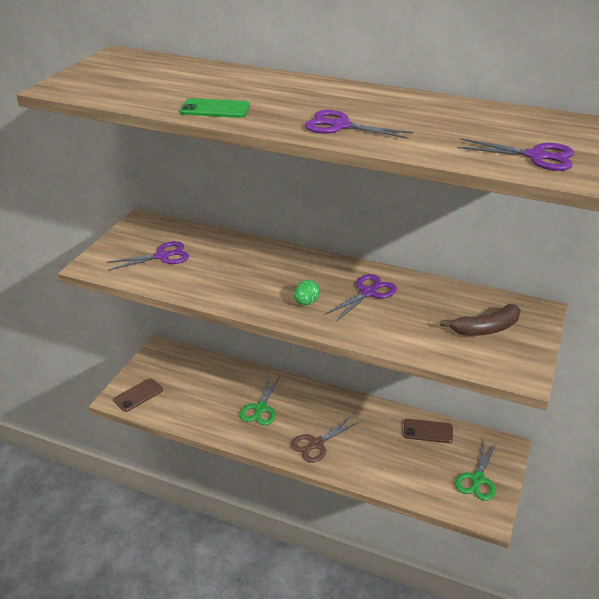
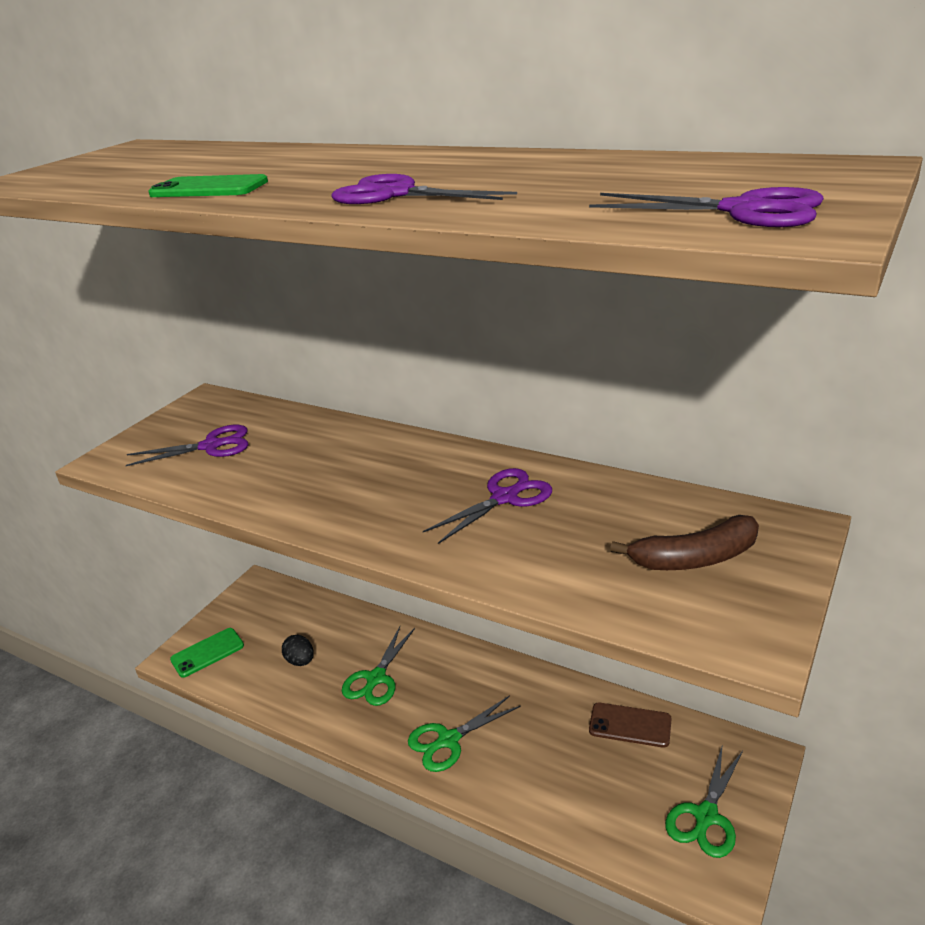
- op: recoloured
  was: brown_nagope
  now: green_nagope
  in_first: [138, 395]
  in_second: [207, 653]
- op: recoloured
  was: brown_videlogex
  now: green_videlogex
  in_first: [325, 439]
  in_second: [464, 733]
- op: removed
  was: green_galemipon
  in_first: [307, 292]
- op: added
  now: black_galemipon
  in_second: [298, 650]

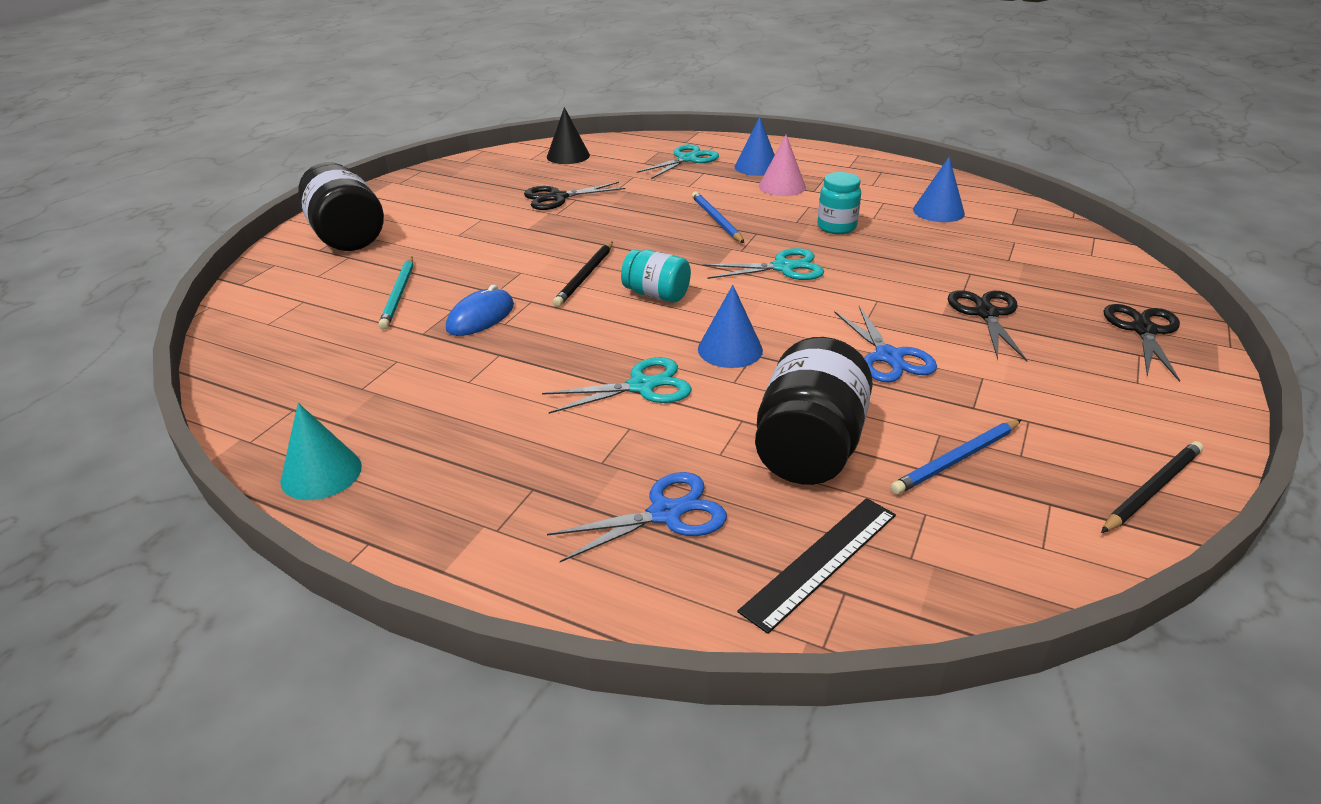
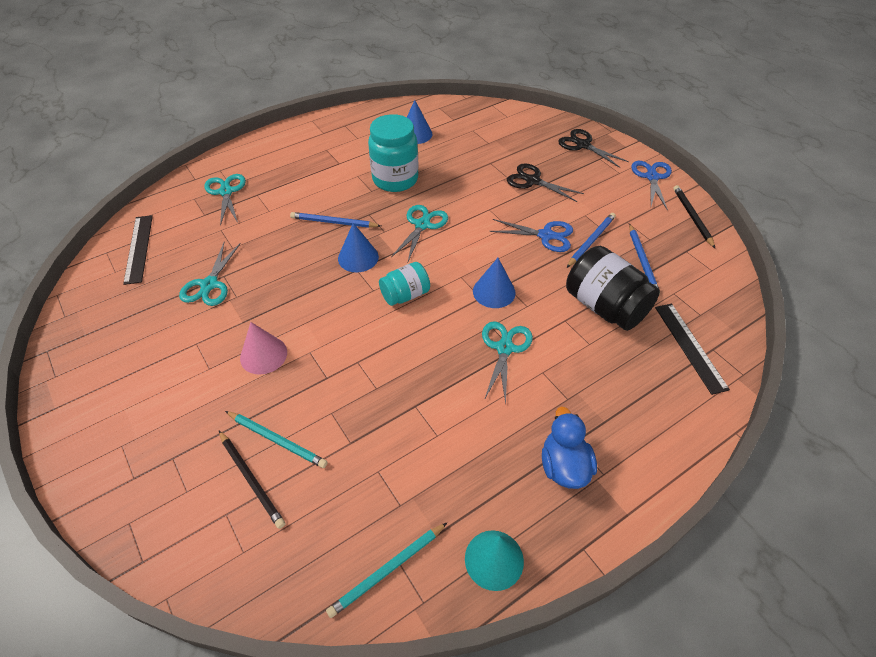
- op: removed
  was: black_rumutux
  in_first: [341, 206]
- op: removed
  was: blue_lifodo
  in_first: [480, 310]
- op: recoloured
  was: black_videlogex
  now: turquoise_videlogex
  in_first: [575, 196]
  in_second: [210, 274]
- op: replaced
  was: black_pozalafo
  now: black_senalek
  in_first: [568, 135]
  in_second: [138, 250]
- op: moved
  was: blue_videlogex
  in_first: [637, 517]
  in_second: [651, 186]
- op: moved
  was: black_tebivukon
  in_first: [583, 274]
  in_second: [252, 480]
- op: moved
  was: blue_pozalafo
  in_first: [755, 146]
  in_second: [358, 247]
- op: moved
  was: pink_pozalafo
  in_first: [782, 165]
  in_second: [263, 348]
- op: resized
  was: turquoise_rumutux
  in_first: [839, 203]
  in_second: [393, 153]
  ratio: 1.69
- op: added
  now: turquoise_tebivukon
  in_second: [386, 570]
- op: added
  now: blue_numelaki
  in_second: [569, 447]
- op: added
  now: blue_tebivukon
  in_second: [591, 240]

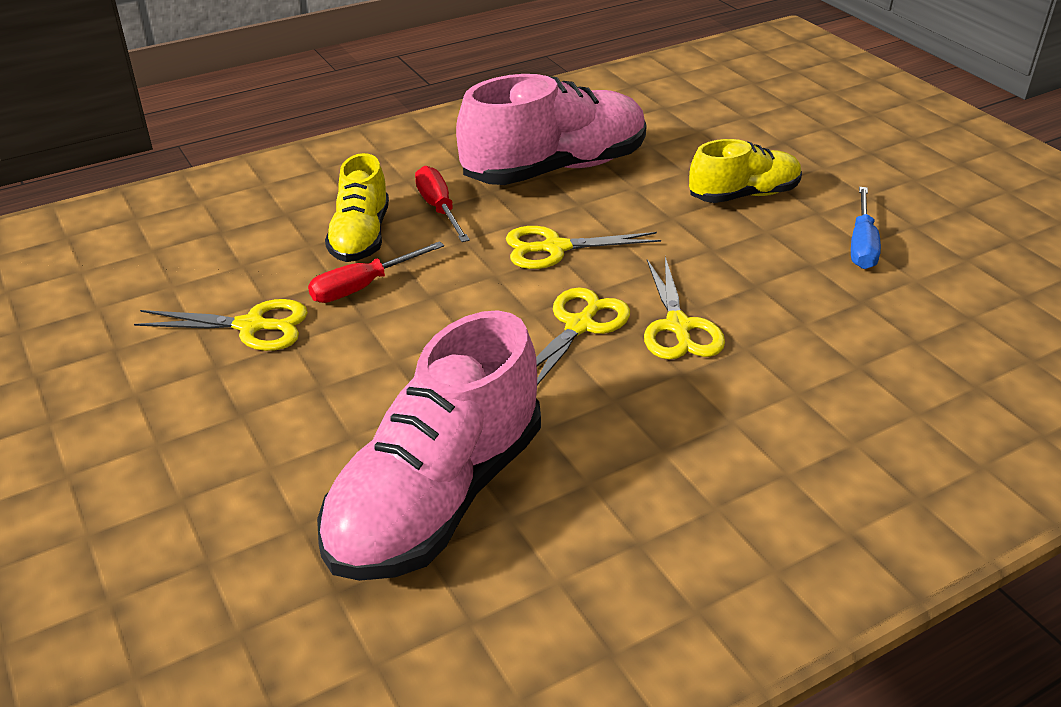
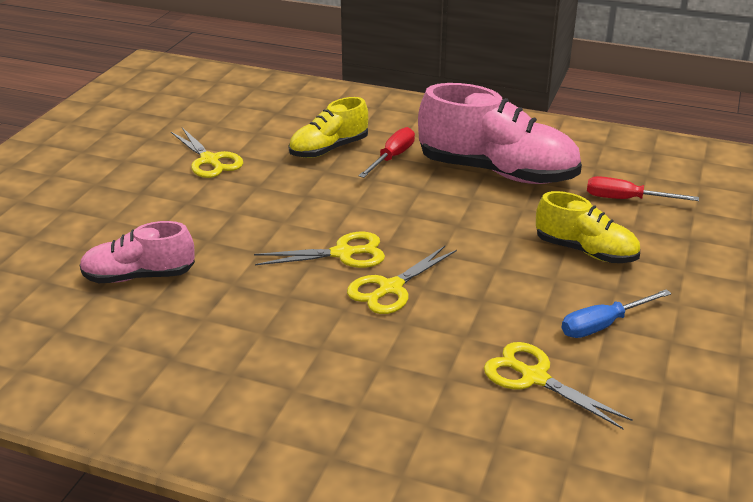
- op: moved
  was: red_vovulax
  in_first: [376, 272]
  in_second: [643, 188]
- op: resized
  was: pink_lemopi
  in_first: [429, 445]
  in_second: [137, 252]
  ratio: 0.58
- op: moved
  was: yellow_videlogex
  in_first: [583, 247]
  in_second: [558, 385]

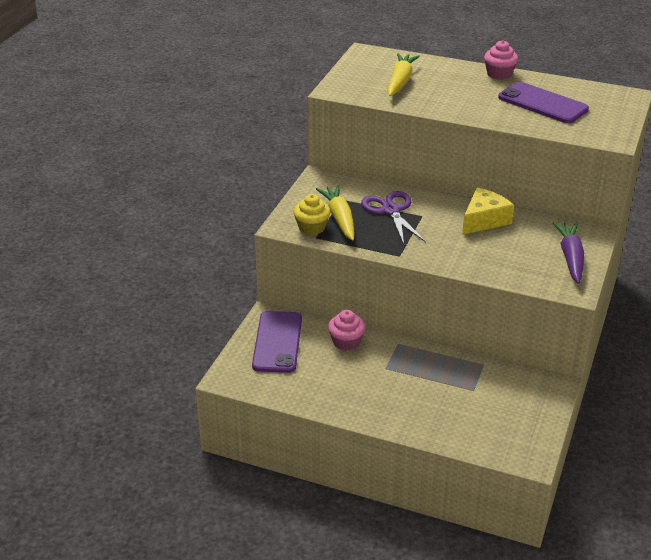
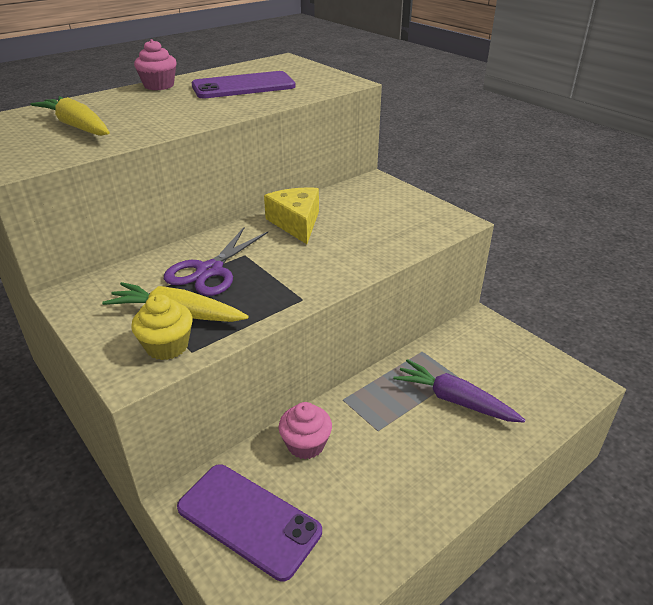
- op: turned
  was: purple_videlogex
  in_first: [393, 217]
  in_second: [216, 261]
  clockwise: -75
- op: moved
  was: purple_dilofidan
  in_first: [568, 253]
  in_second: [459, 391]

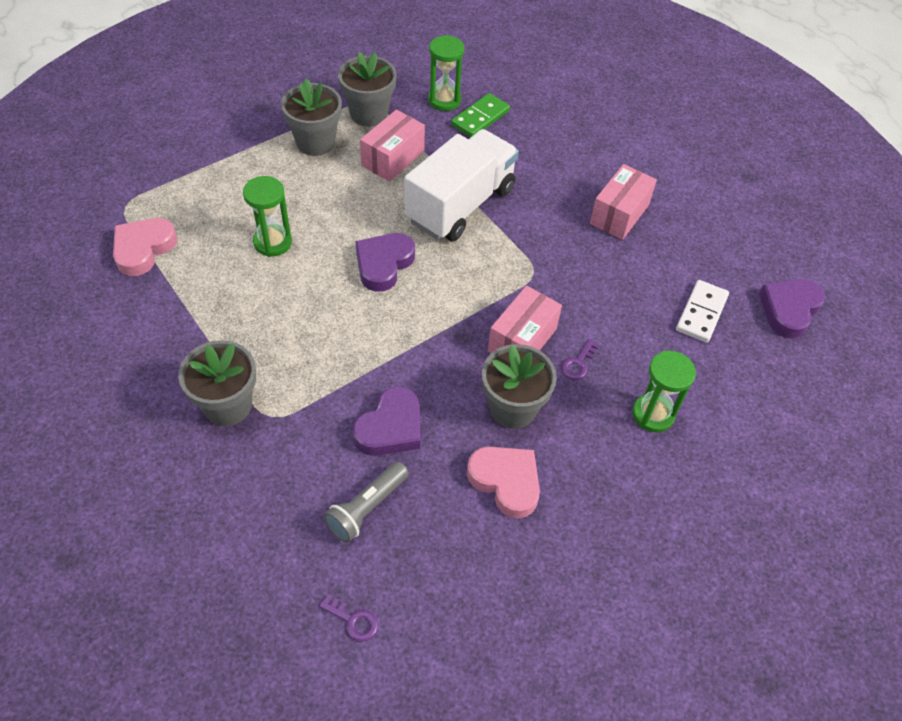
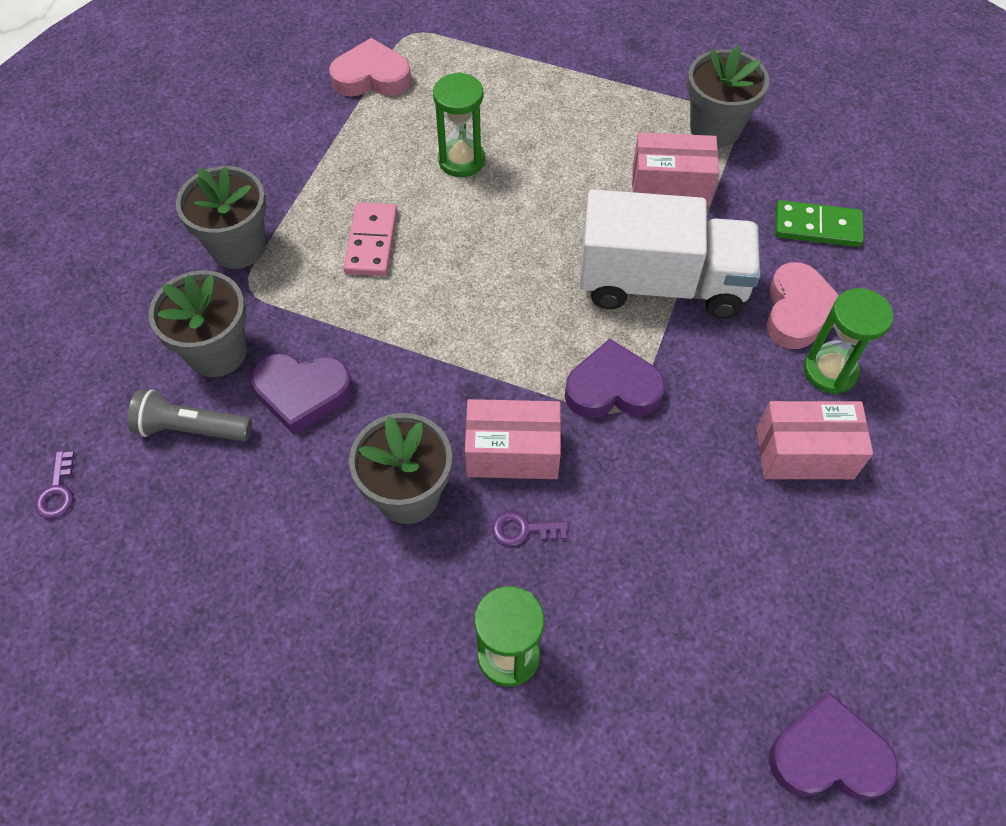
- op: moved
  was: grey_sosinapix
  in_first: [311, 117]
  in_second: [198, 323]
- op: moved
  was: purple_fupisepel
  in_first: [385, 262]
  in_second: [615, 378]
- op: moved
  was: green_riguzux
  in_first: [446, 73]
  in_second: [848, 341]
- op: moved
  was: pink_fupisepel
  in_first: [503, 483]
  in_second: [802, 305]
- op: removed
  was: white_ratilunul
  in_first: [702, 311]
- op: added
  now: pink_ratilunul
  in_second: [371, 239]

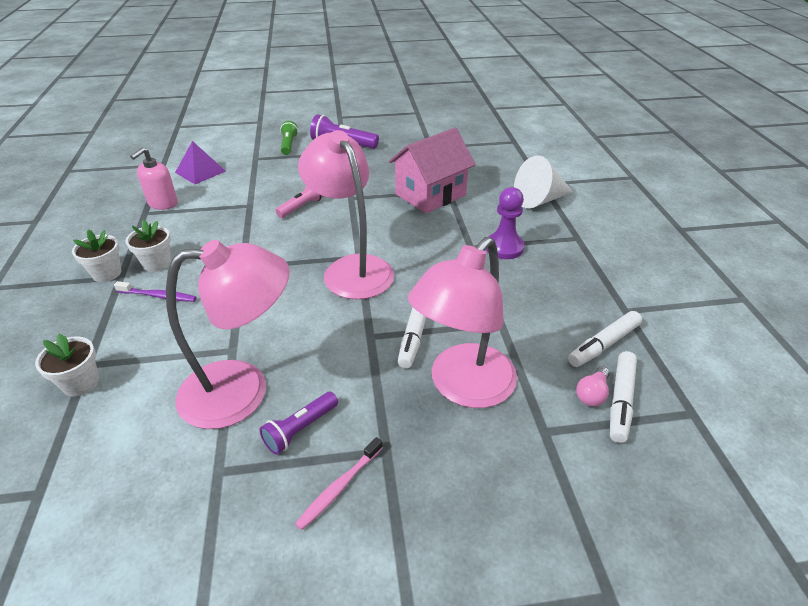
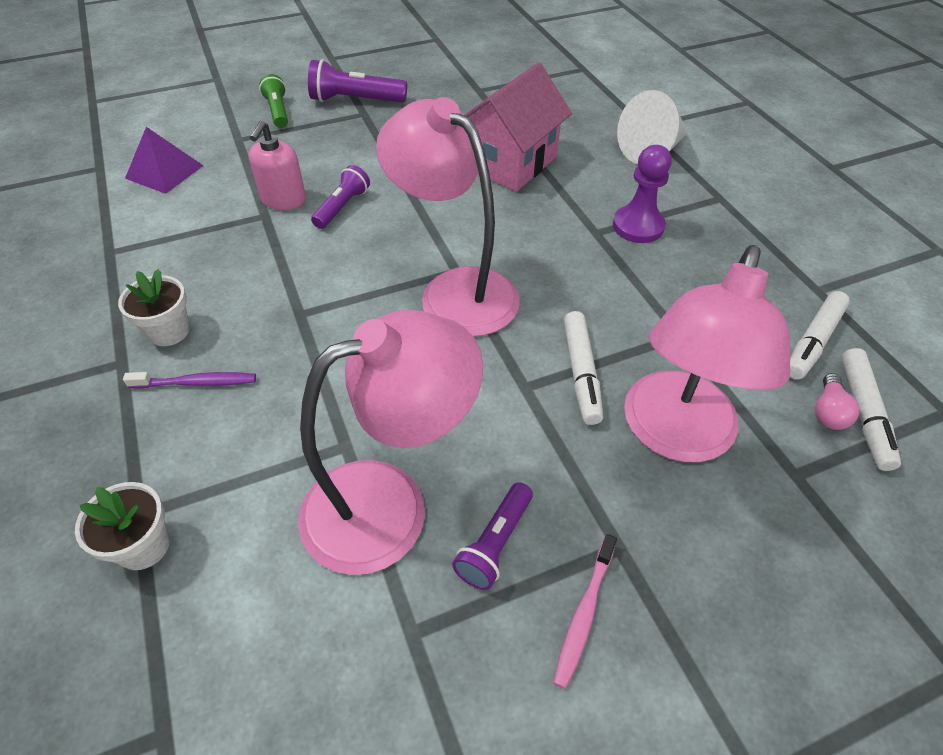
- op: removed
  was: white_sosinapix
  in_first: [97, 255]
- op: moved
  was: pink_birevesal
  in_first: [154, 178]
  in_second: [277, 165]
- op: recoloured
  was: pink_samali
  now: purple_samali
  in_first: [299, 202]
  in_second: [340, 197]

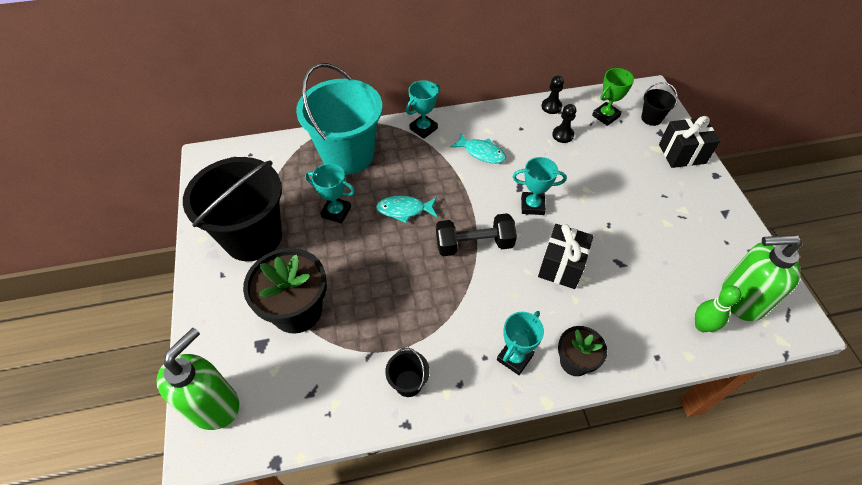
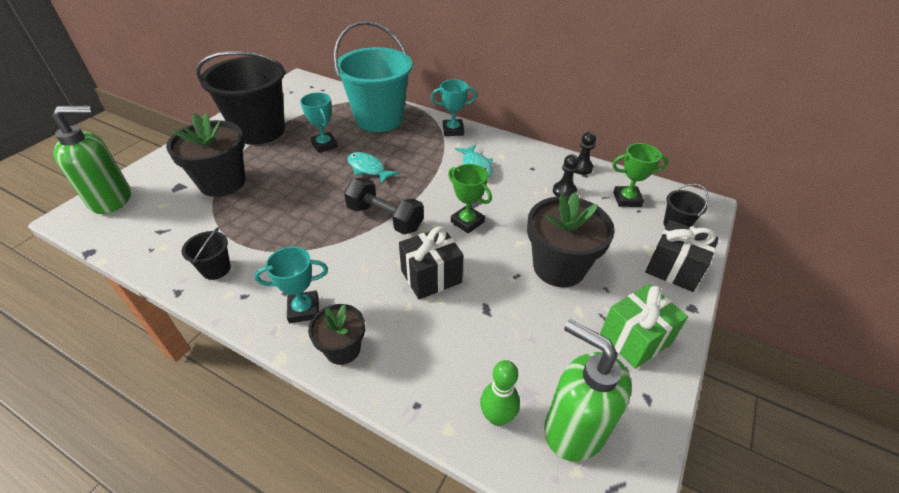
- op: recoloured
  was: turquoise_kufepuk
  now: green_kufepuk
  in_first: [540, 186]
  in_second: [470, 198]
- op: added
  now: black_sosinapix
  in_second: [571, 239]
- op: added
  now: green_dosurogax
  in_second: [644, 326]

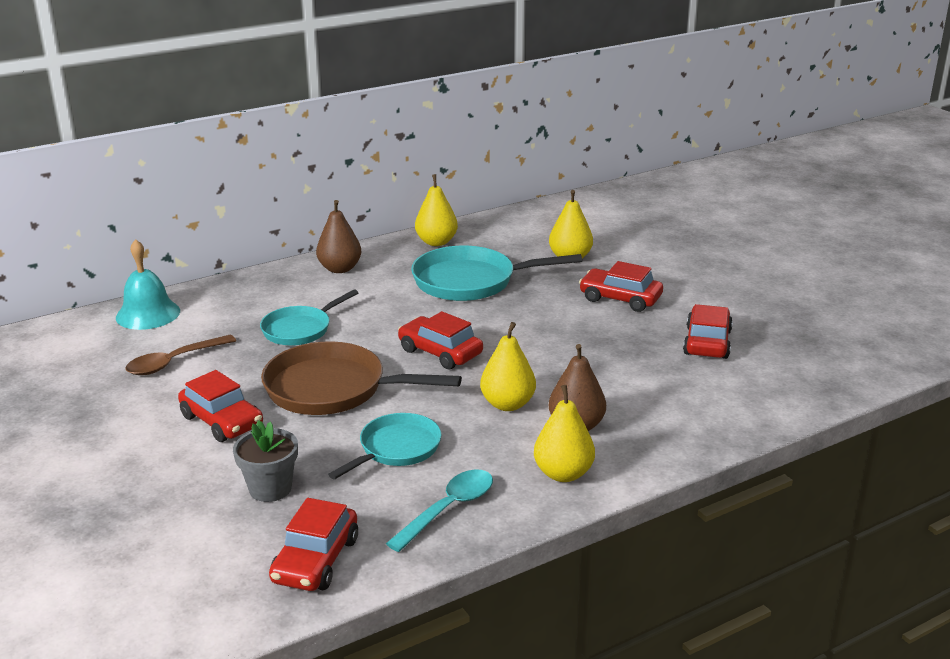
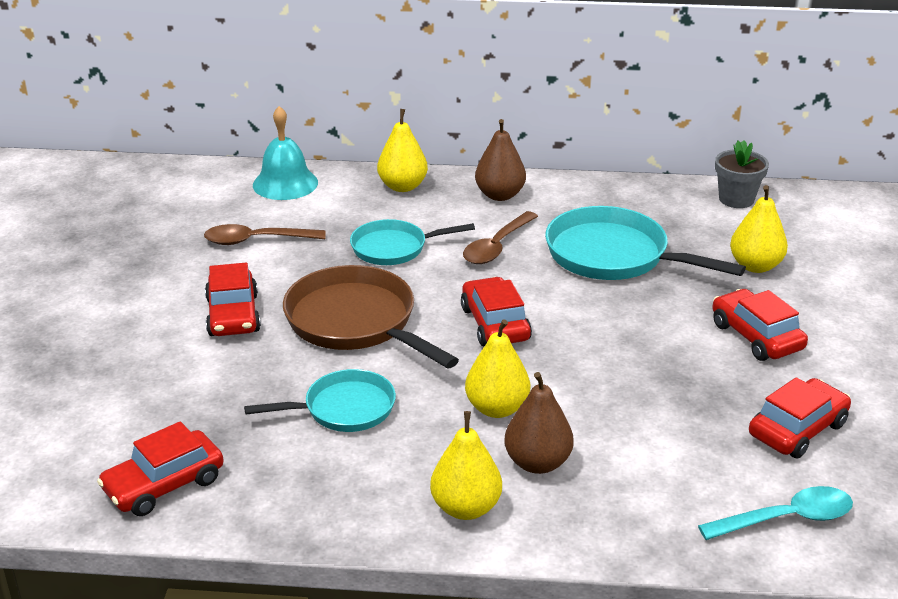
- op: moved
  was: grey_sosinapix
  in_first: [265, 461]
  in_second: [742, 174]
- op: moved
  was: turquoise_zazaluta
  in_first: [439, 511]
  in_second: [775, 513]
- op: moved
  was: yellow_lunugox
  in_first: [436, 210]
  in_second: [402, 150]
- op: added
  now: brown_zazaluta
  in_second: [500, 237]

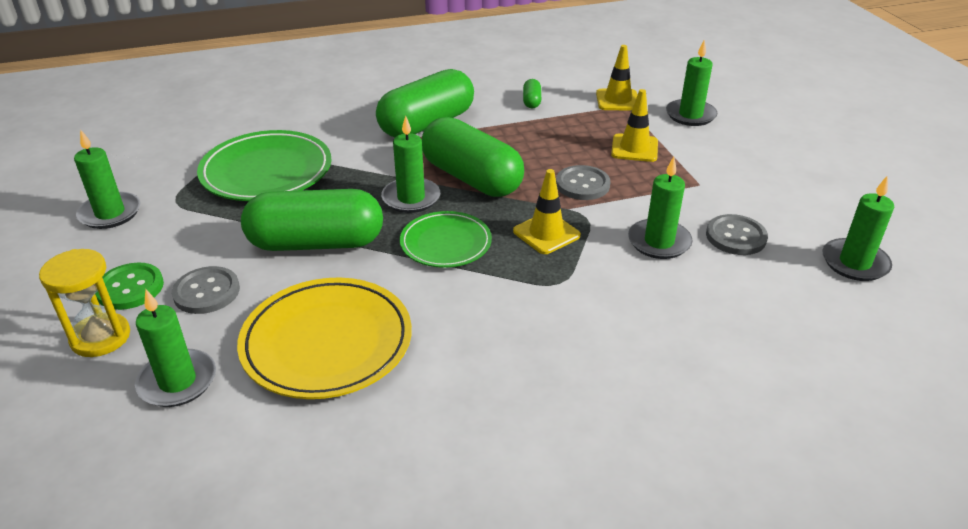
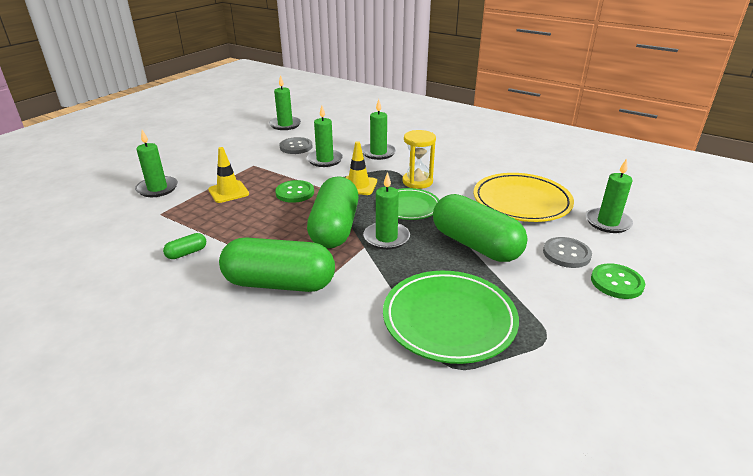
- op: moved
  was: yellow_riguzux
  in_first: [84, 303]
  in_second: [419, 159]
- op: moved
  was: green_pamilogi
  in_first: [107, 179]
  in_second: [378, 129]
- op: recoloured
  was: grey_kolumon
  now: green_kolumon
  in_first: [583, 182]
  in_second: [294, 191]
- op: removed
  was: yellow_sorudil
  in_first: [616, 78]

